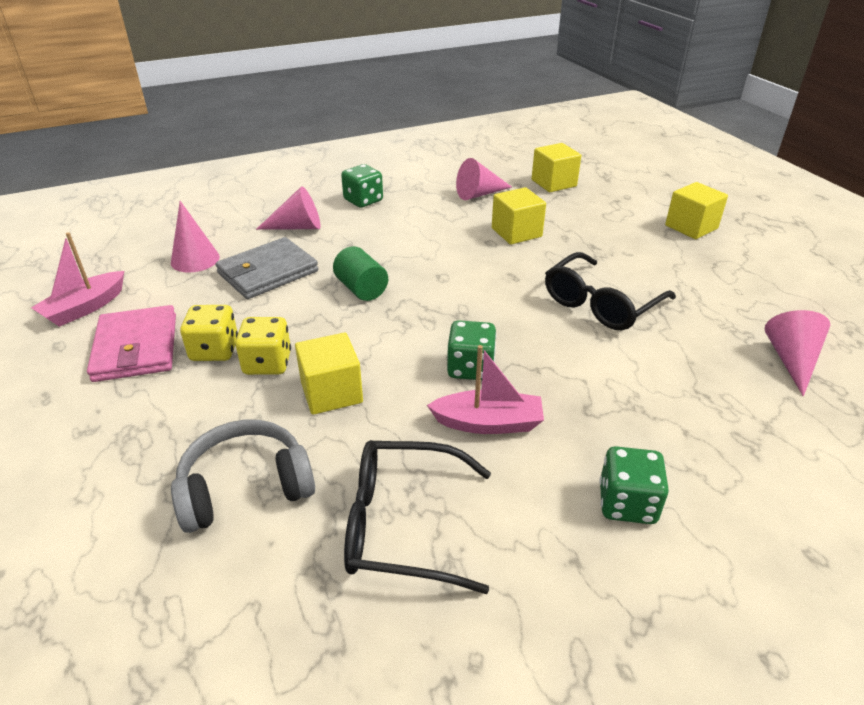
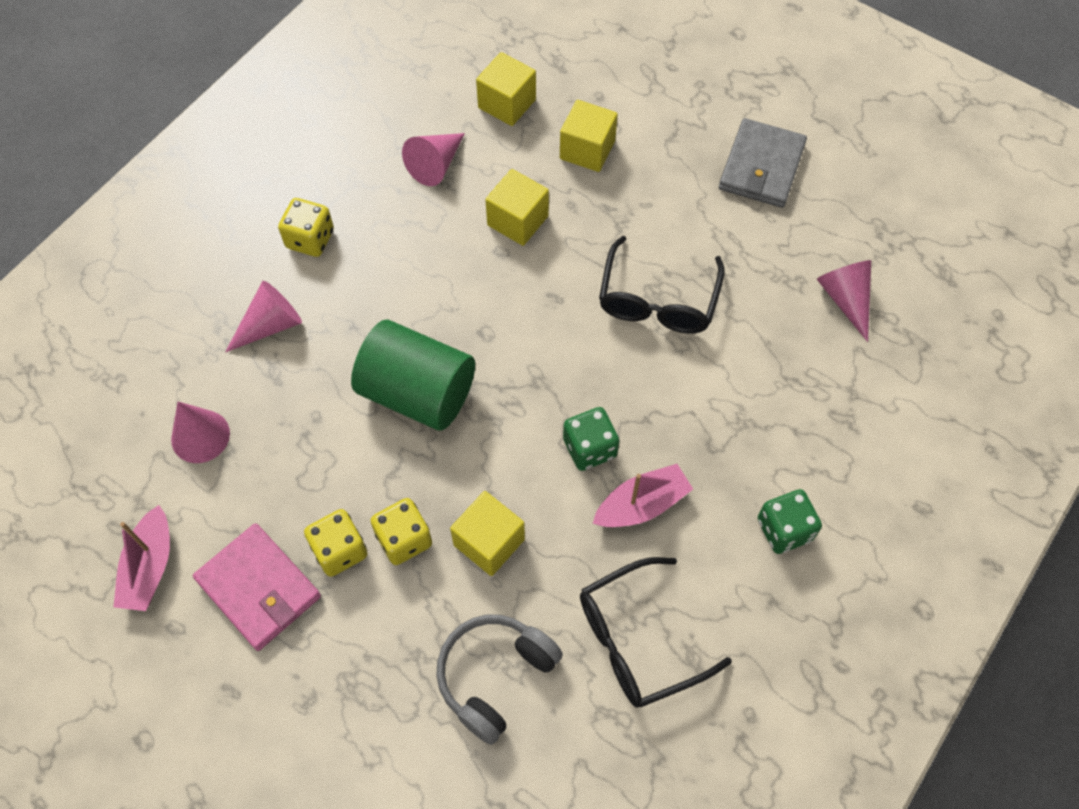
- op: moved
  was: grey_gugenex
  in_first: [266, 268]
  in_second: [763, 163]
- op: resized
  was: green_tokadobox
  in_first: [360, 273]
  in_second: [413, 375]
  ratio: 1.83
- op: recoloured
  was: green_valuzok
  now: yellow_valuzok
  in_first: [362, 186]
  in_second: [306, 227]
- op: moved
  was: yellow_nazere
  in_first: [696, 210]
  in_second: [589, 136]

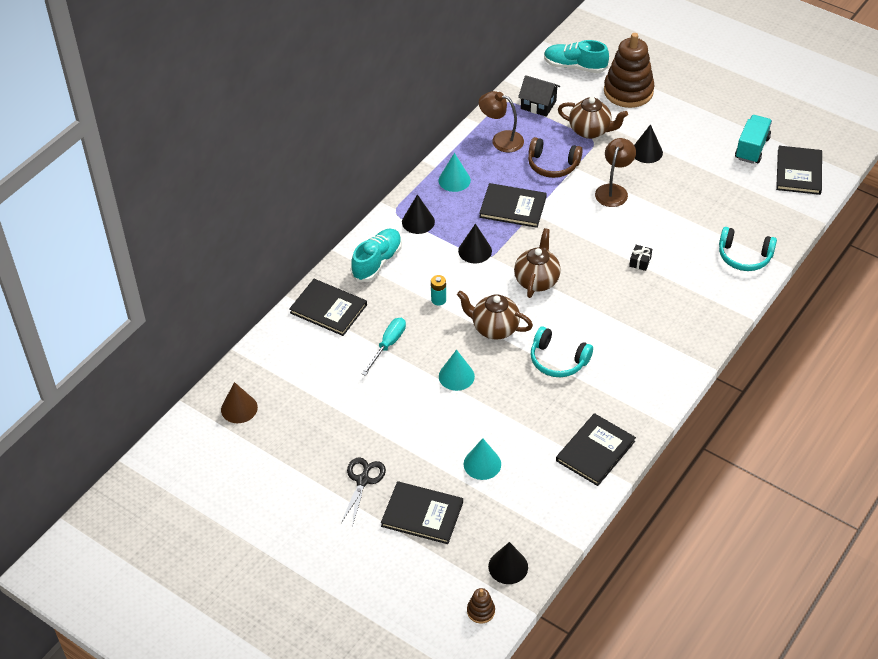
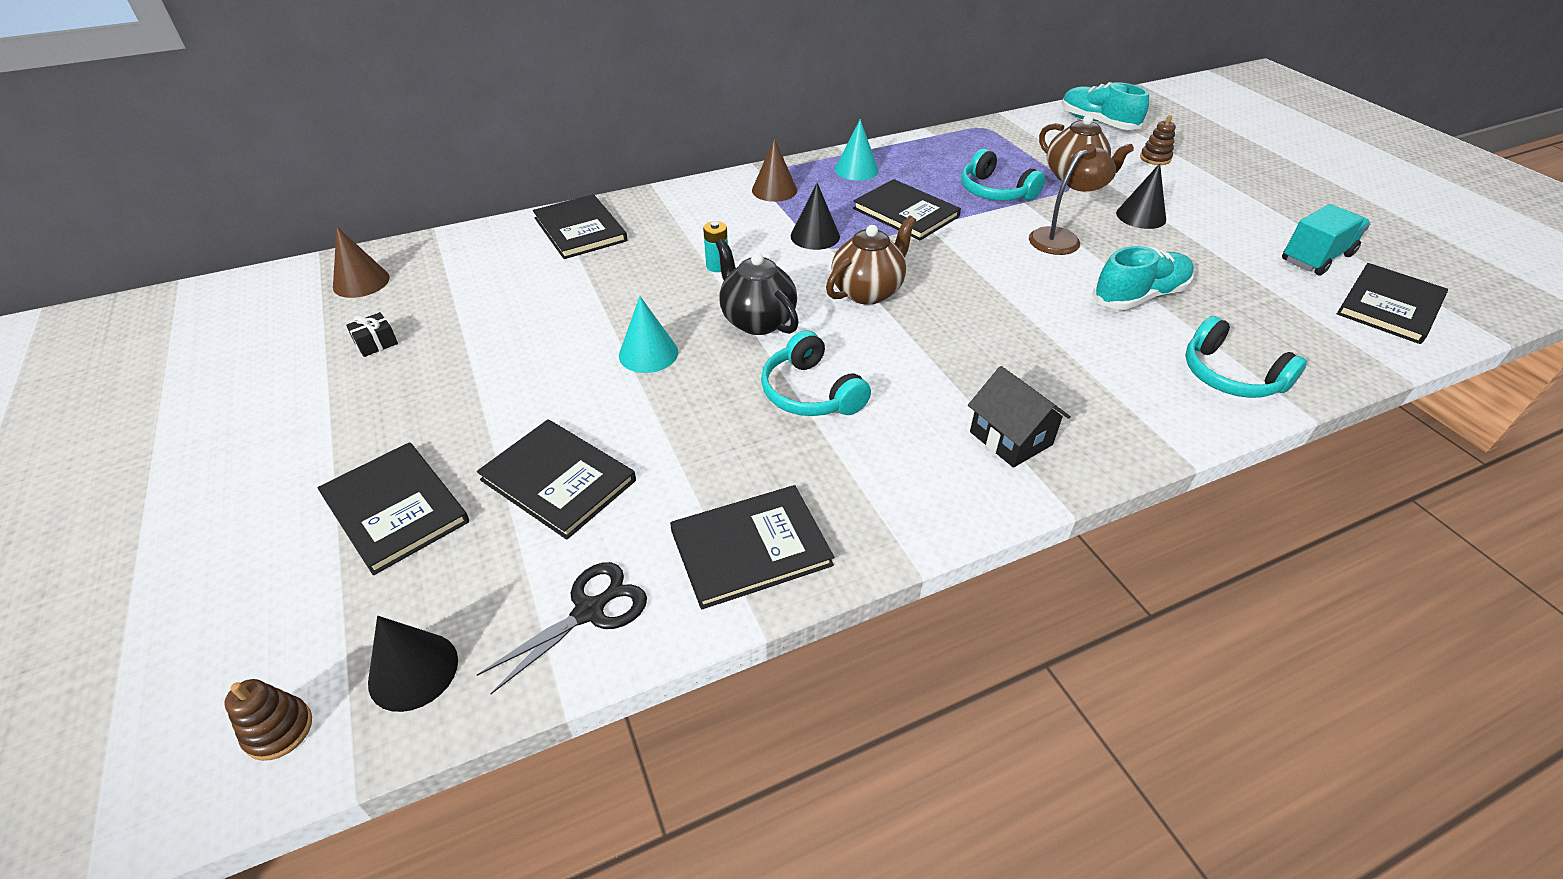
- op: moved
  was: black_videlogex
  in_first: [363, 491]
  in_second: [562, 628]
- op: moved
  was: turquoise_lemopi
  in_first: [376, 255]
  in_second: [1143, 278]
- op: removed
  was: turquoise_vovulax
  in_first: [384, 347]
- op: recoloured
  was: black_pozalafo
  now: brown_pozalafo
  in_first: [418, 214]
  in_second: [774, 170]
- op: recoloured
  was: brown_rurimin
  now: black_rurimin
  in_first: [495, 315]
  in_second: [757, 286]
- op: replaced
  was: turquoise_pozalafo
  now: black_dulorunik
  in_first: [482, 459]
  in_second: [556, 479]
- op: removed
  was: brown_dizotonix
  in_first: [501, 121]
- op: moved
  was: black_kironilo
  in_first: [539, 96]
  in_second: [1019, 417]
- op: recoloured
  was: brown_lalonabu
  now: turquoise_lalonabu
  in_first: [555, 157]
  in_second: [1003, 175]
- op: resized
  was: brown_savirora
  in_first: [629, 70]
  in_second: [1158, 140]
  ratio: 0.43
- op: moved
  was: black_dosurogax
  in_first: [640, 258]
  in_second: [372, 334]

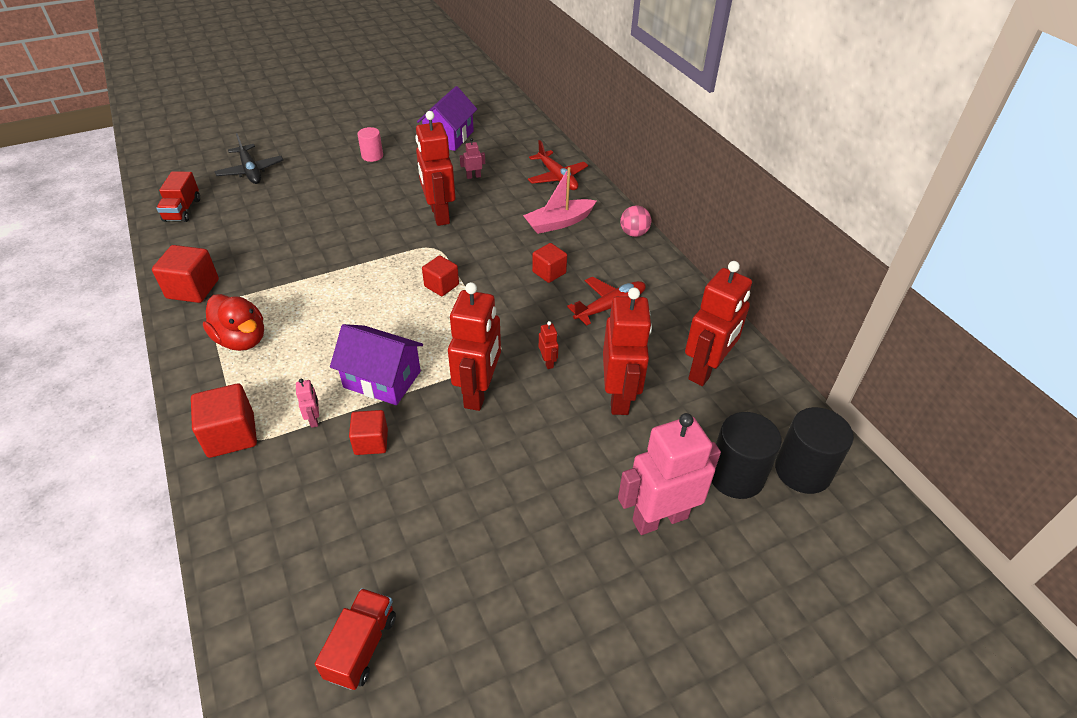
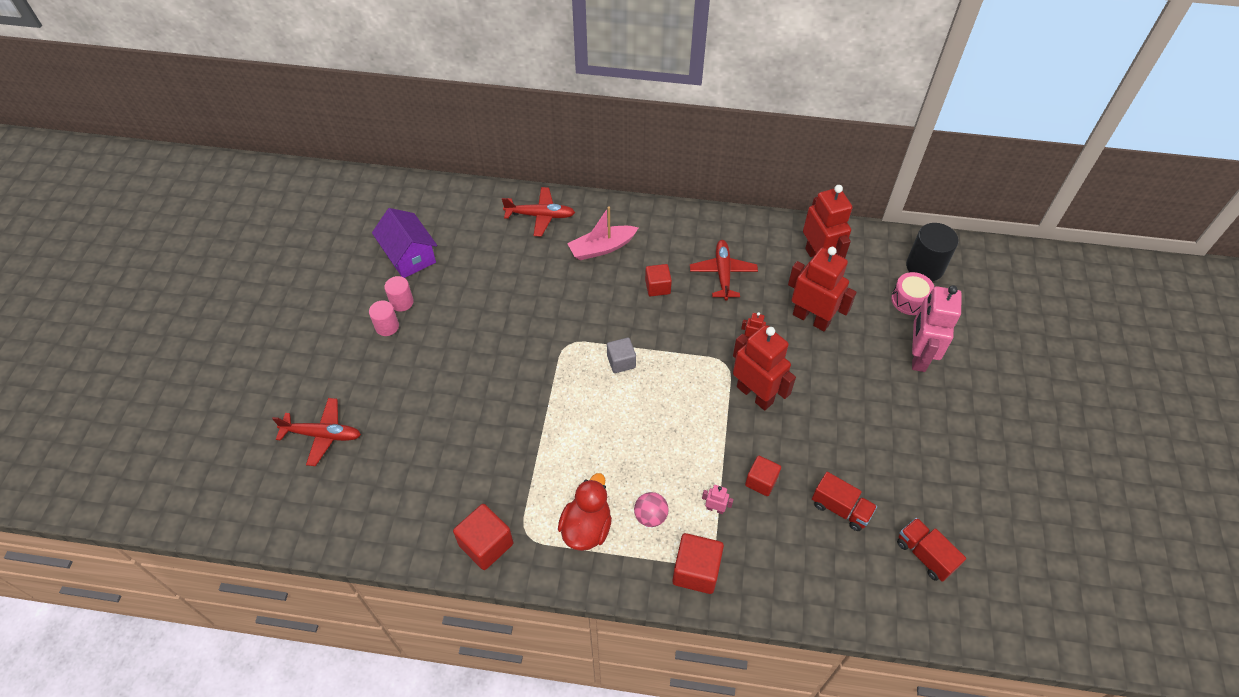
- op: moved
  was: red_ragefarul
  in_first: [178, 196]
  in_second: [844, 501]
- op: turned
  was: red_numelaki
  in_first: [233, 322]
  in_second: [585, 512]
  clockwise: -60
- op: recoloured
  was: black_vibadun
  now: red_vibadun
  in_first: [248, 158]
  in_second: [316, 432]
- op: removed
  was: purple_kironilo
  in_first: [376, 364]
- op: removed
  was: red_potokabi
  in_first: [435, 168]
- op: recoloured
  was: red_nazere
  now: grey_nazere
  in_first: [440, 275]
  in_second: [621, 355]
- op: removed
  was: pink_potokabi
  in_first: [472, 158]
- op: turned
  was: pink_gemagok
  in_first: [559, 200]
  in_second: [602, 233]
  clockwise: 60
- op: moved
  was: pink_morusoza
  in_first: [635, 221]
  in_second: [651, 509]
- op: replaced
  was: black_tokadobox
  now: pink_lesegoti
  in_first: [747, 455]
  in_second: [912, 293]
- op: added
  now: pink_tokadobox
  in_second: [399, 293]

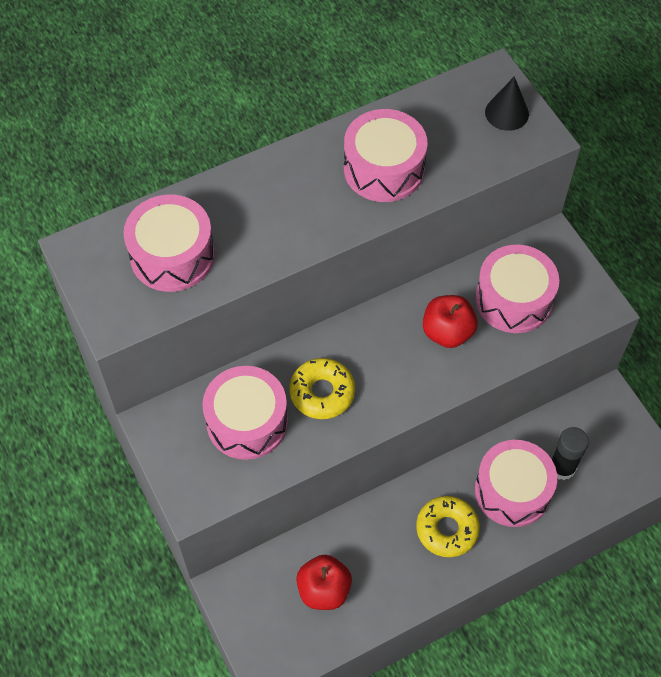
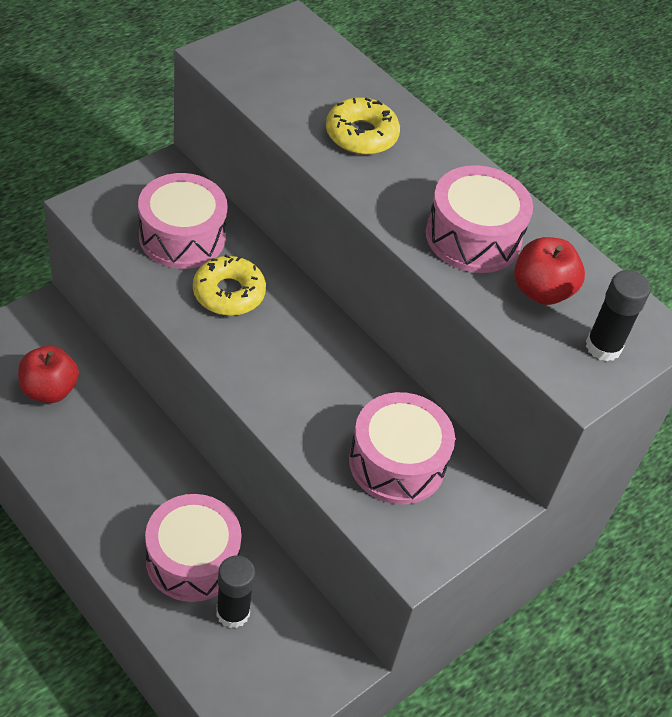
- op: removed
  was: pink_lesegoti
  in_first: [169, 243]
- op: moved
  was: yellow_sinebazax
  in_first: [448, 526]
  in_second: [363, 126]
- op: moved
  was: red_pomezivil
  in_first: [450, 321]
  in_second: [549, 271]
- op: replaced
  was: black_pozalafo
  now: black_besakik
  in_first: [507, 103]
  in_second: [618, 315]

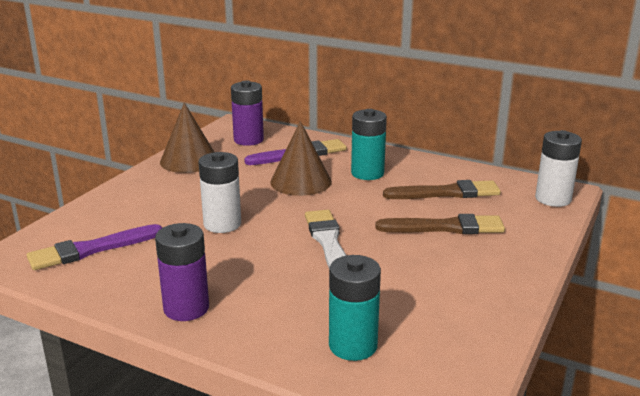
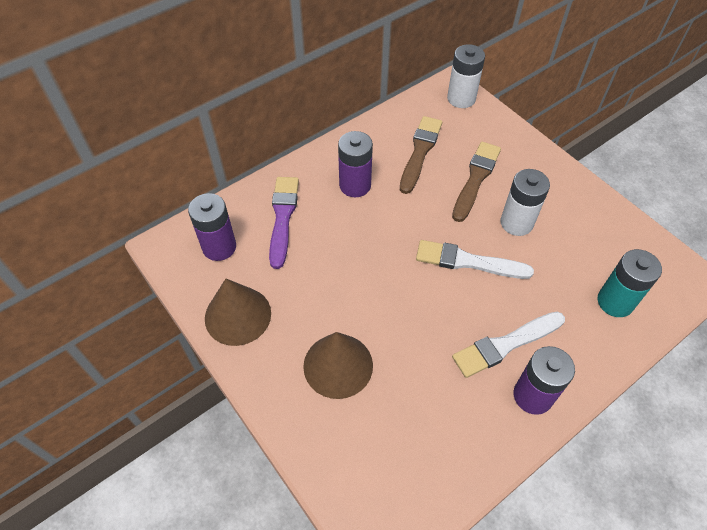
- op: removed
  was: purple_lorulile
  in_first: [94, 247]
- op: moved
  was: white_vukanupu
  in_first: [220, 192]
  in_second: [525, 202]
- op: moved
  was: brown_pozalafo
  in_first: [301, 158]
  in_second: [338, 365]
- op: recoloured
  was: turquoise_vukanupu
  now: purple_vukanupu
  in_first: [369, 144]
  in_second: [355, 164]
- op: added
  now: white_lorulile
  in_second: [508, 345]

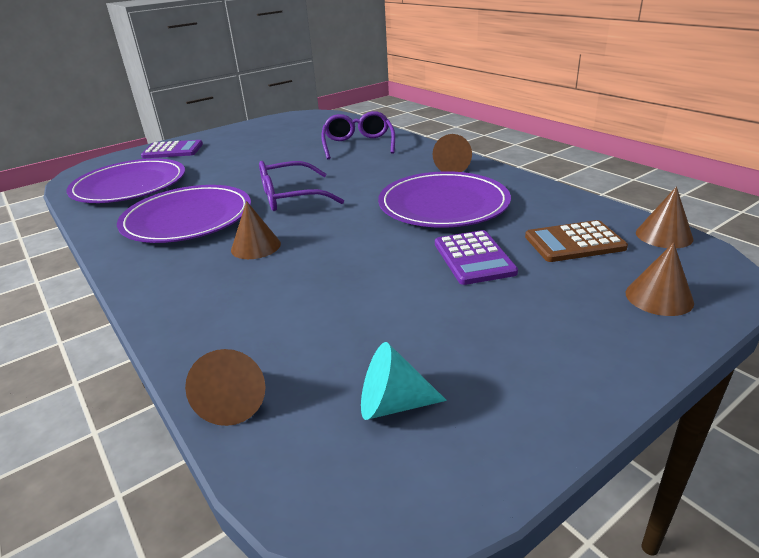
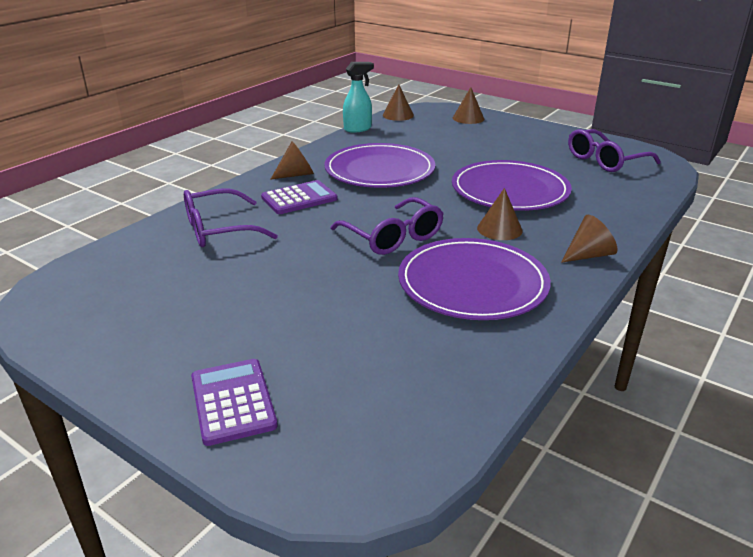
- op: moved
  was: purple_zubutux
  in_first: [125, 181]
  in_second: [512, 185]
- op: moved
  was: brown_pozalafo
  in_first: [225, 387]
  in_second: [589, 239]
- op: replaced
  was: turquoise_pozalafo
  now: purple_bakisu
  in_first: [404, 381]
  in_second: [614, 150]
- op: moved
  was: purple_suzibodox
  in_first: [476, 257]
  in_second: [299, 197]
- op: removed
  was: brown_suzibodox
  in_first: [576, 241]
- op: added
  now: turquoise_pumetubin
  in_second: [358, 97]

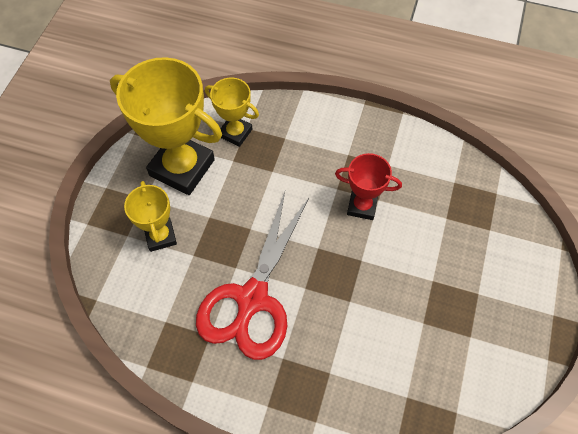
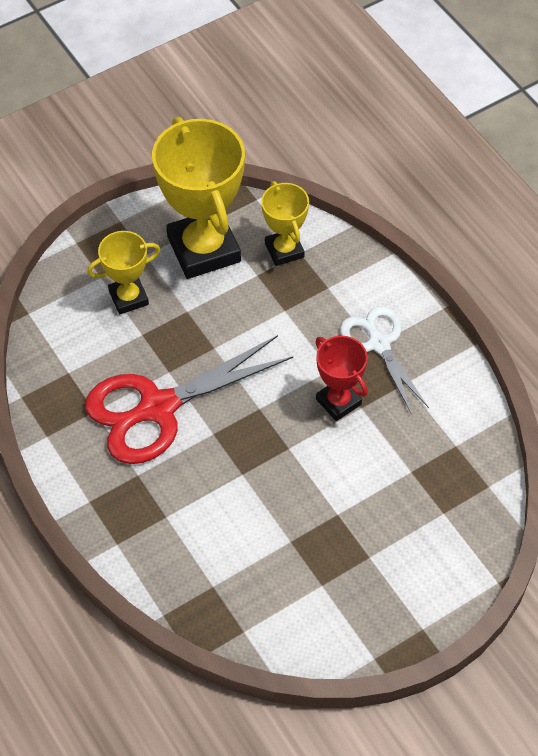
- op: turned
  was: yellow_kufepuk
  in_first: [150, 216]
  in_second: [123, 273]
  clockwise: 45
- op: added
  now: white_videlogex
  in_second: [384, 359]

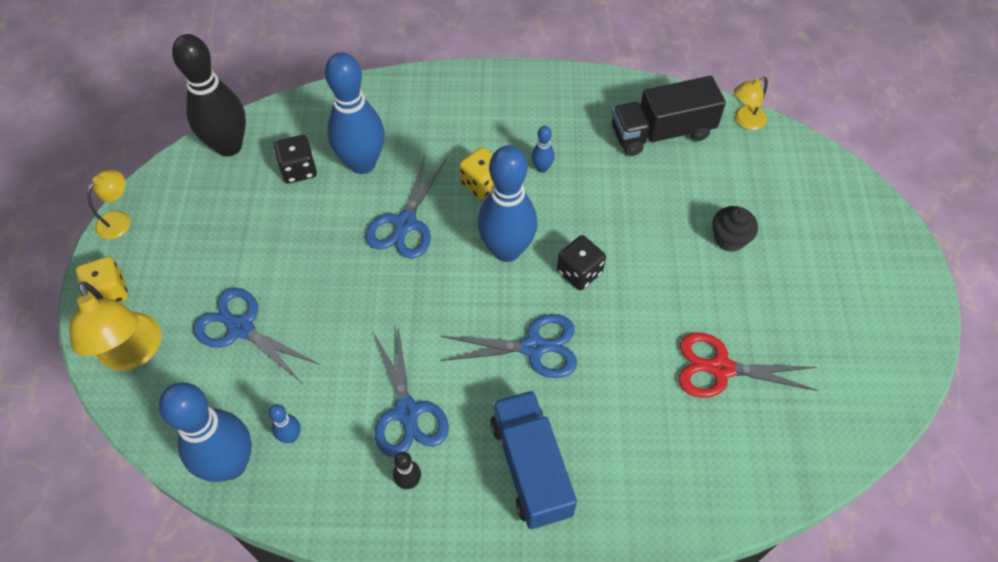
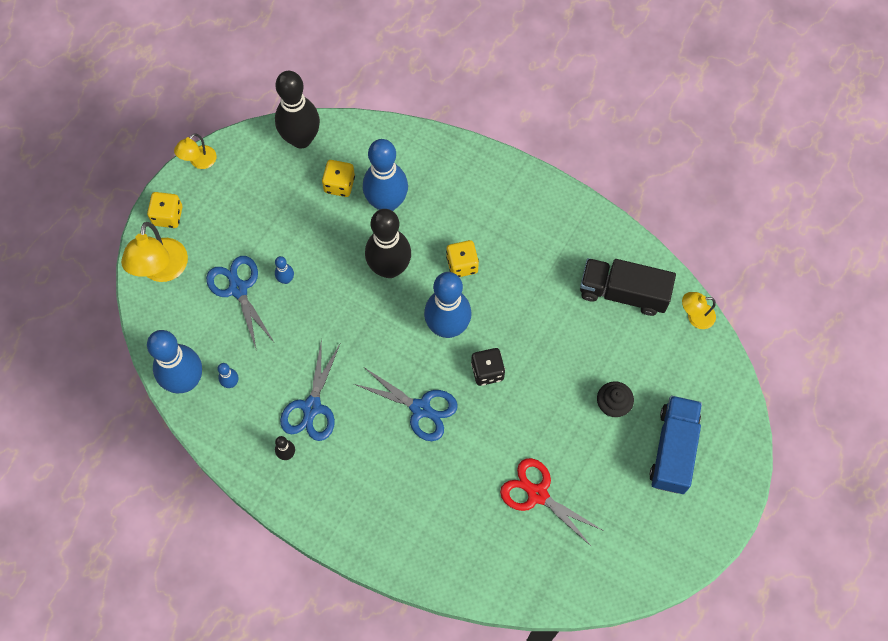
- op: turned
  was: yellow_dizotonix
  in_first: [108, 204]
  in_second: [195, 151]
  clockwise: 150
- op: recoloured
  was: black_valuzok
  now: yellow_valuzok
  in_first: [295, 159]
  in_second: [338, 178]
- op: replaced
  was: blue_videlogex
  now: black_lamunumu
  in_first: [406, 206]
  in_second: [388, 243]
- op: moved
  was: blue_ragefarul
  in_first: [533, 460]
  in_second: [675, 445]
- op: moved
  was: blue_lamunumu
  in_first: [543, 149]
  in_second: [284, 270]

